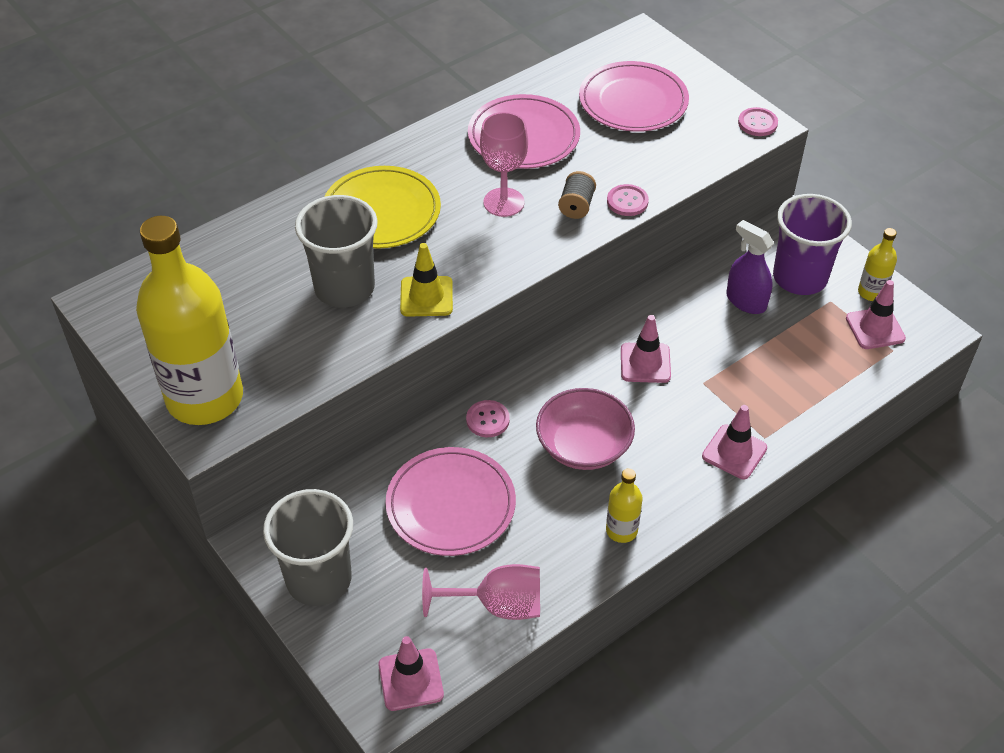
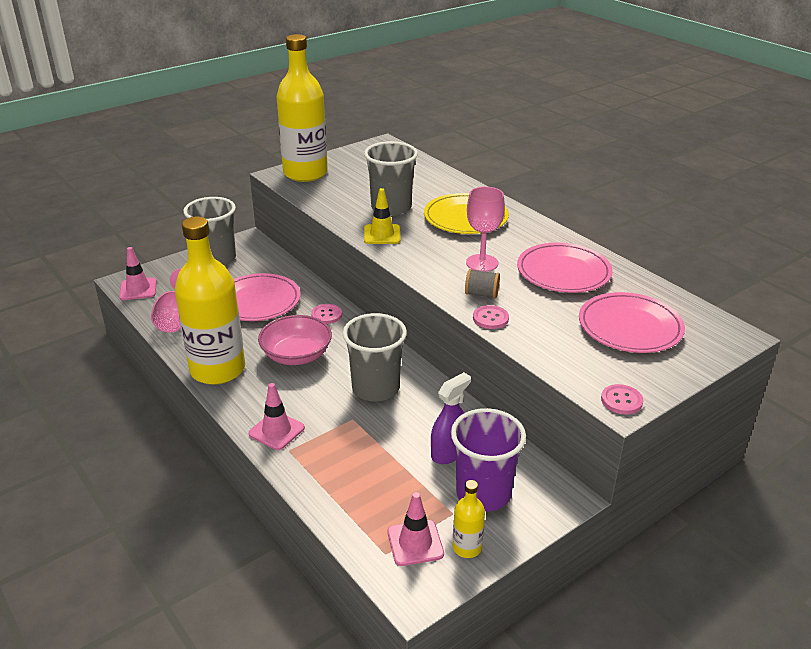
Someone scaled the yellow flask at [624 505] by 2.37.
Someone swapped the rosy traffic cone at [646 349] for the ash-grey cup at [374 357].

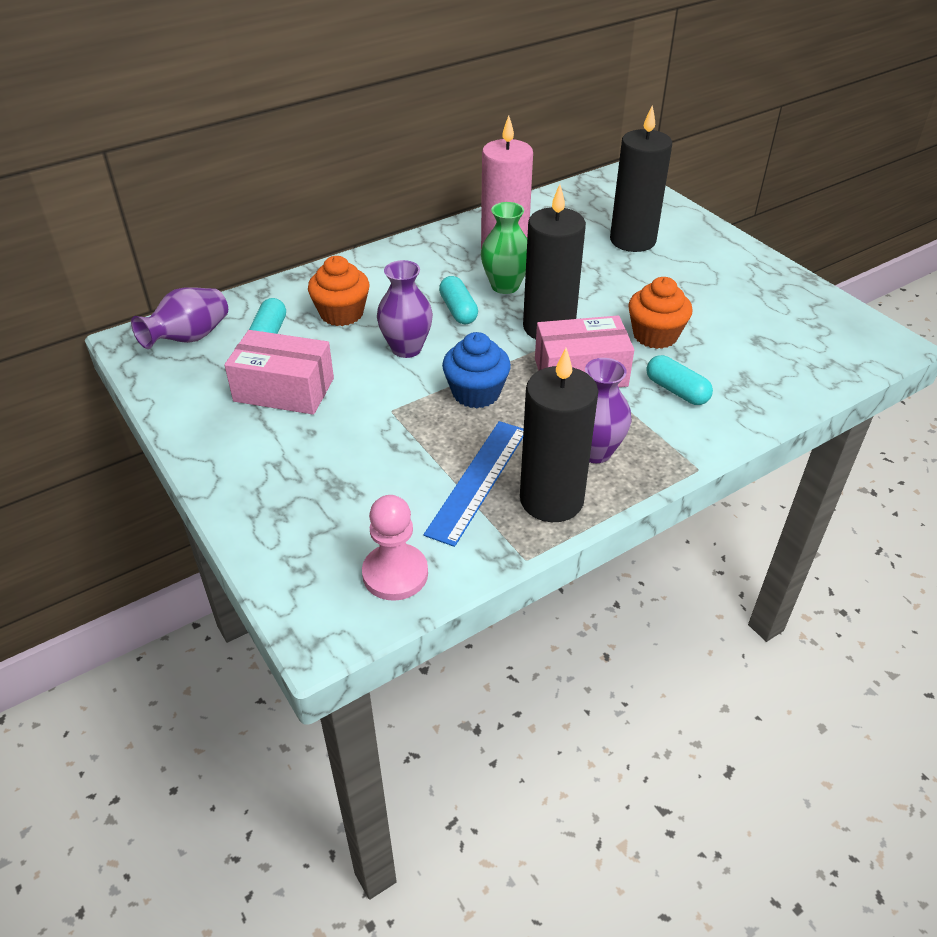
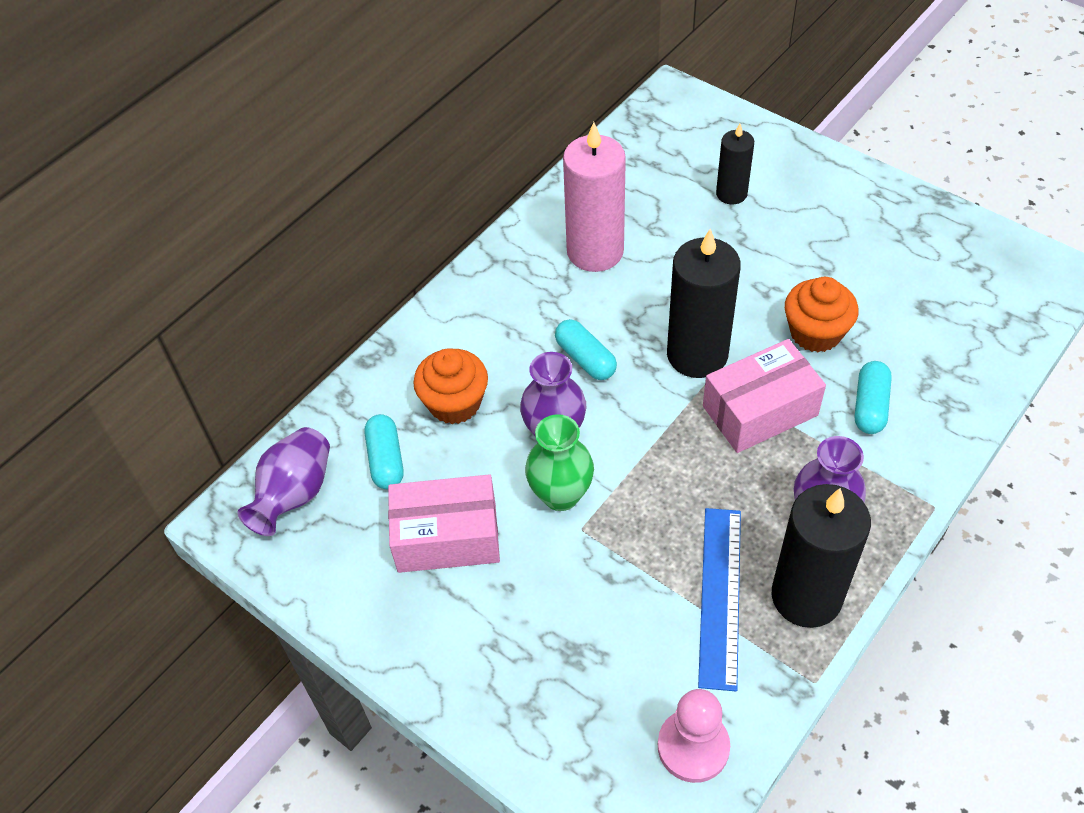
Someone carried the leaf-green tall vase from [504 248] to [559 462].
Someone scaled the black wax candle at [641 178] by 0.57.
Someone rotated the turquoise pill shape at [679 380] by 75 degrees clockwise.
Someone took away the cobalt cupcake at [476 370].

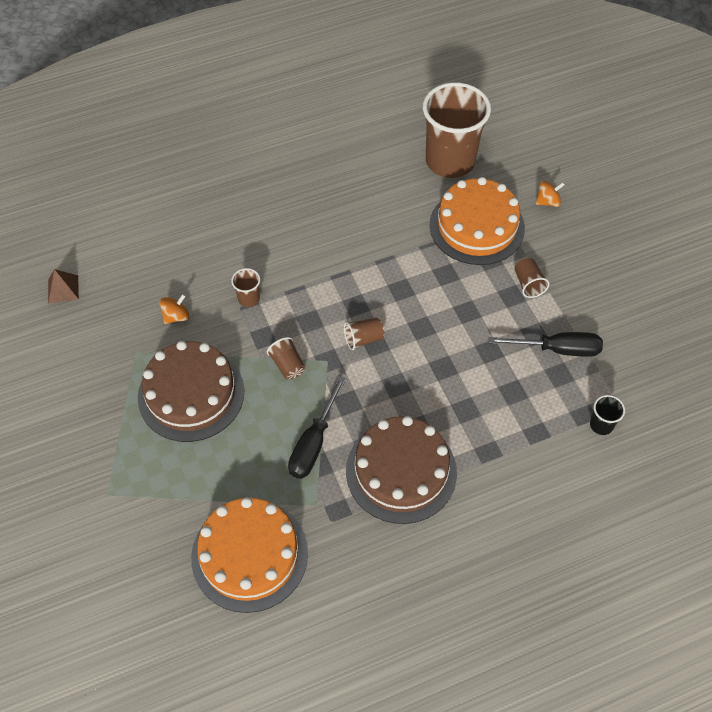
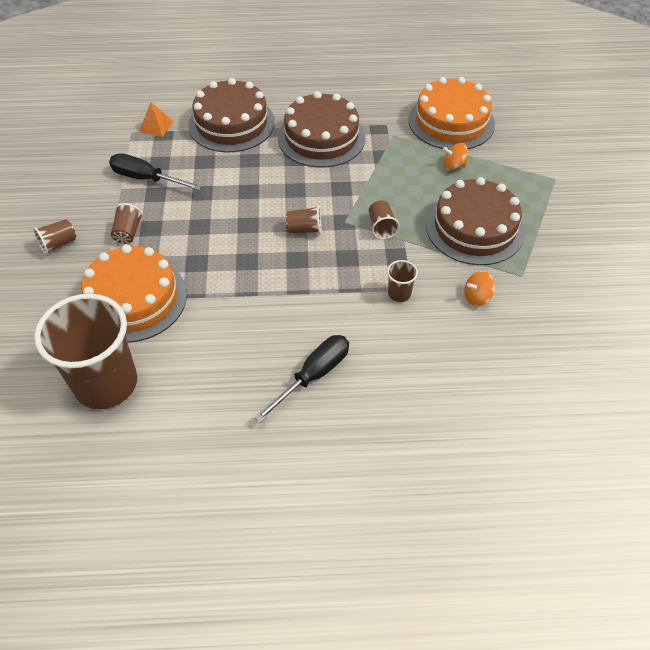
Someone put down the russet cup at [54 236].
Someone swapped the black cup at [607 415] for the orange-coloured pyramid shape at [156 119].
Someone put down the russet gateau at [231 115].
Someone carried the black hand screwdriver from [317 427] to [301 379].
Someone carried the orange-coloured spinning top from [550 194] to [455 156].
Someone took away the russet pyramid shape at [63 286].

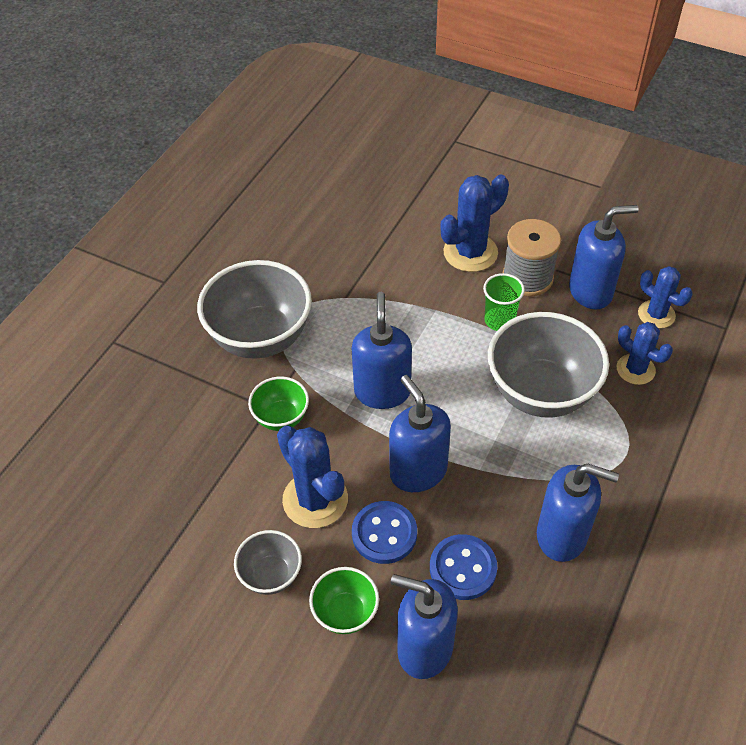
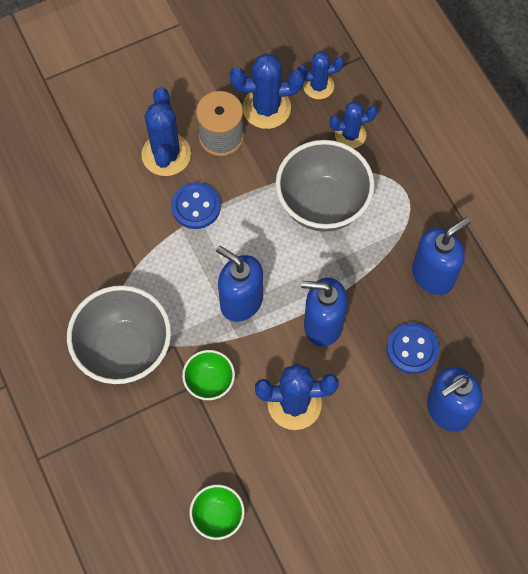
Someone carried the cobalt shirt button from [384 532] to [196 205].
Someone carried the leaf-green deep dish from [344 600] to [217 512].
Someone swapped the cobalt soap dispenser at [604 257] for the cobalt prickly plant at [267 91].
Someone took away the ash-grey deep dish at [268 562].
Someone took away the leaf-green cup at [504 302].

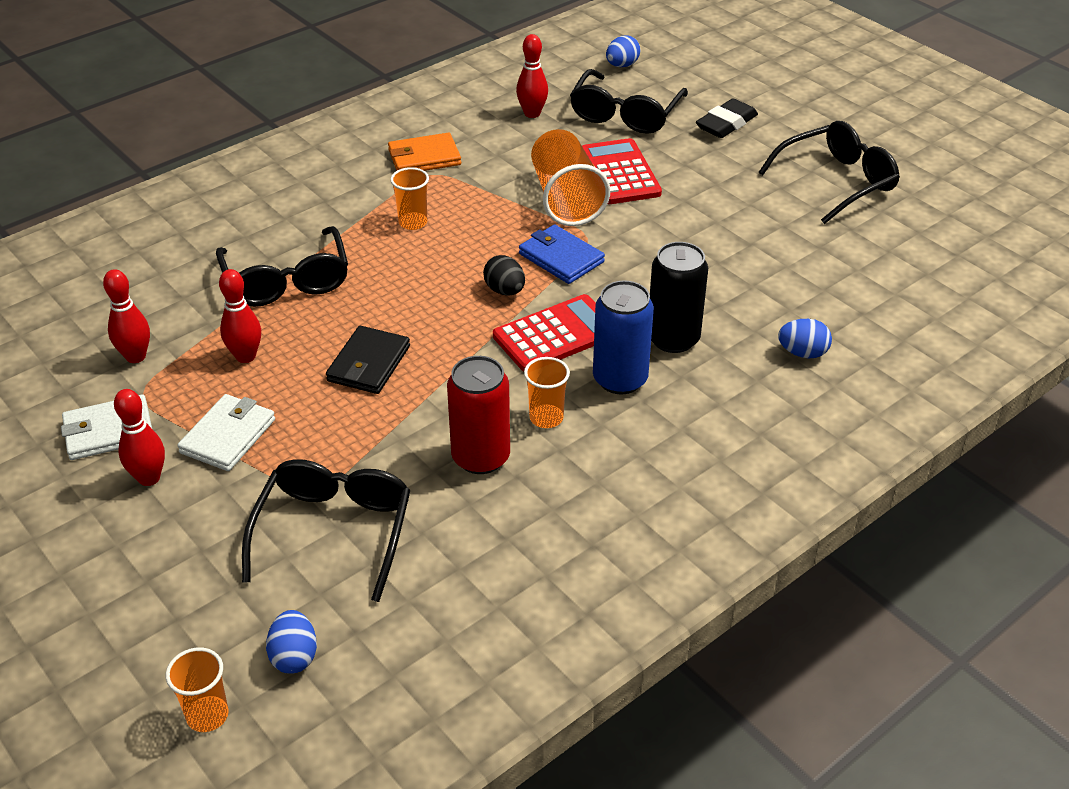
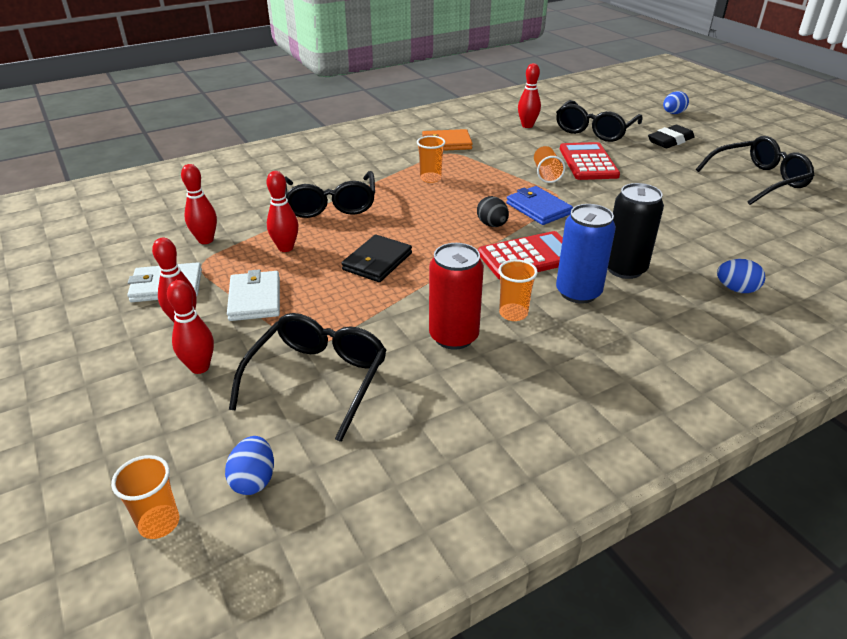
Someone put down the red bowling pin at [190 327].
Someone rotated the snow-white card wallet at [226 432] by 45 degrees counterclockwise.
Someone scaled the orange-coloured cup at [570 177] by 0.55.
Someone carried the cobalt toy egg from [623 51] to [676 102].

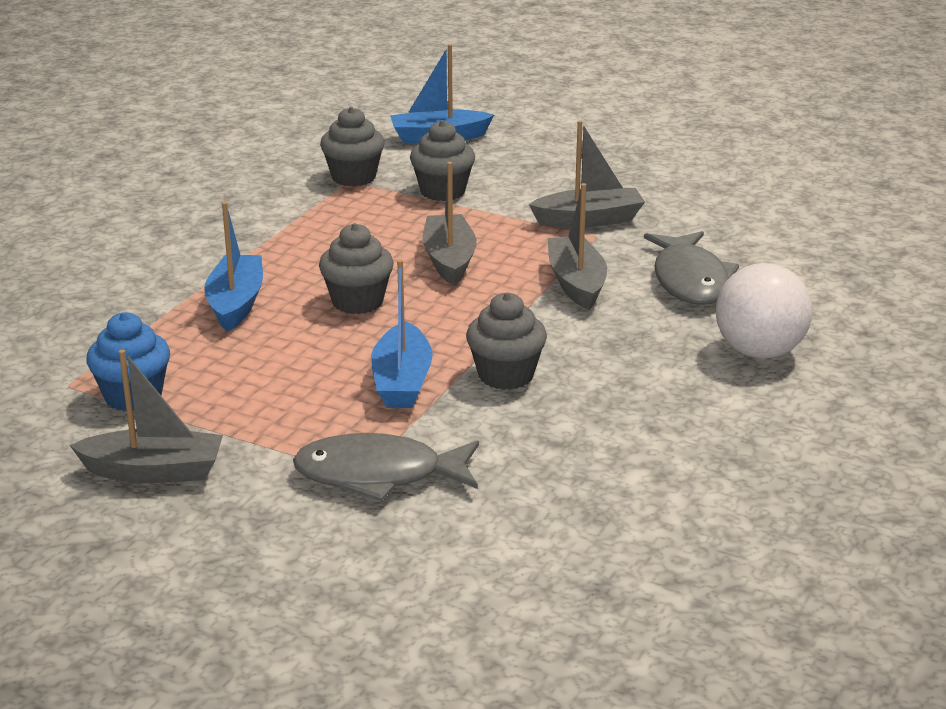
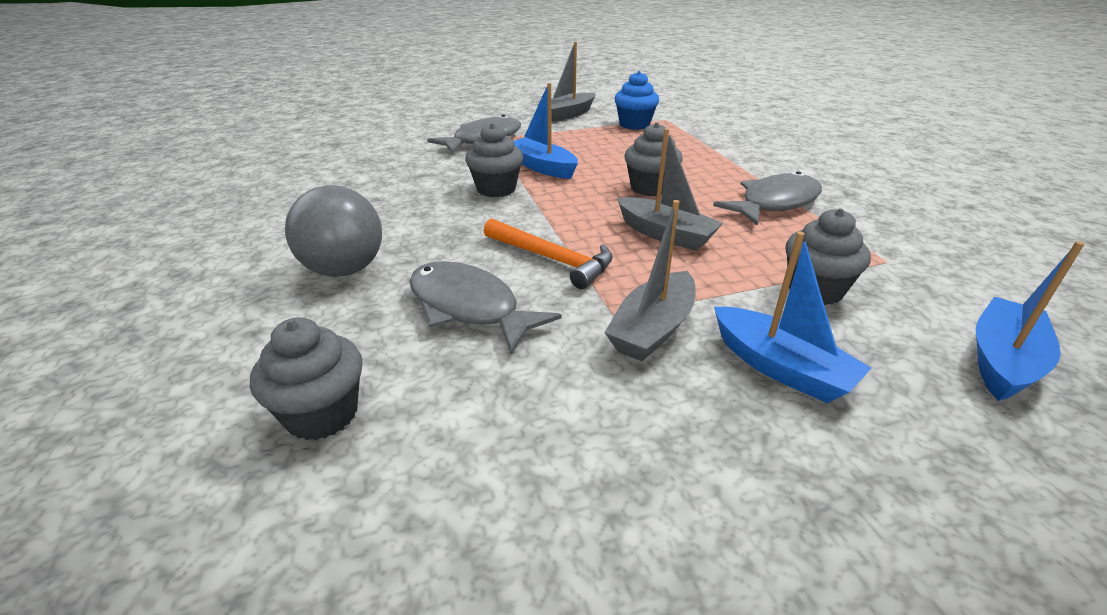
Someone carried the ash-grey cupcake from [352 146] to [306 378].
Someone repainted the snow-white play ball at [764 311], which became the ash-grey play ball at [333 231].
Someone swapped the ash-grey boat at [577 246] for the orange-coloured carpenter's hammer at [548 253].
Someone put down the ash-grey fish figure at [767 198].
Someone carried the cobalt boat from [233 267] to [792 317].

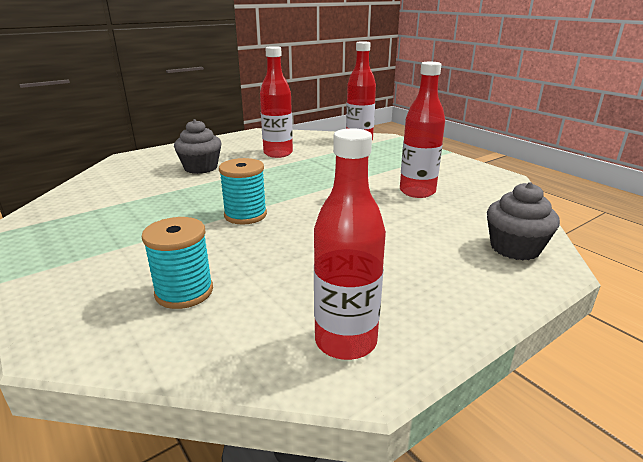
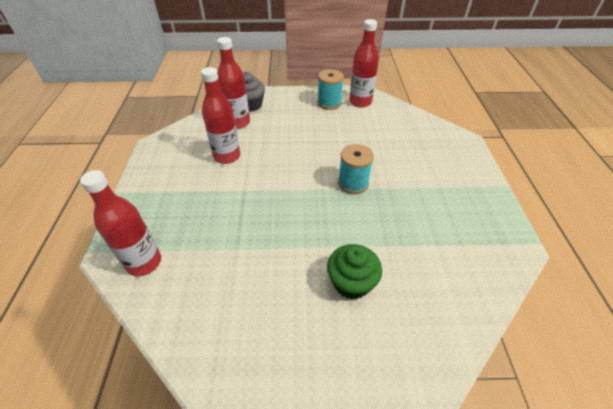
Someone carried the red flask from [276 102] to [233 83].
Someone carried the turquoise reel of thread from [177 263] to [330 89].
Someone repainted the ash-grey cupcake at [197 146], which became the leaf-green cupcake at [354 271].

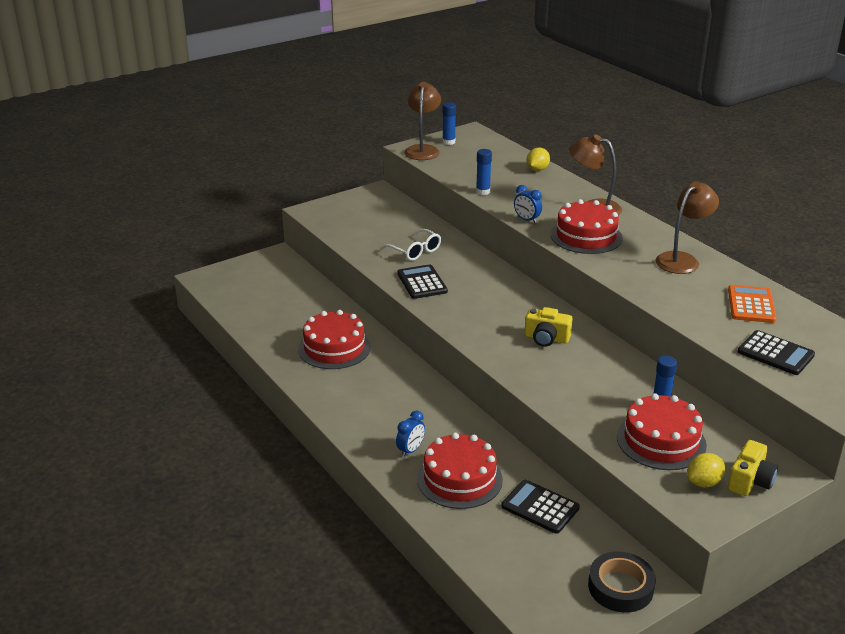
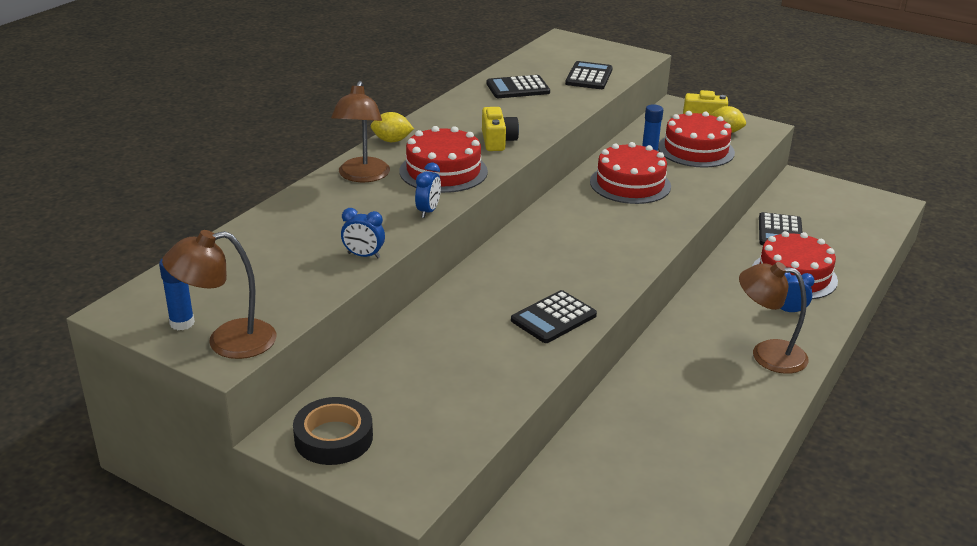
Someone carried the black roll of tape from [622 582] to [333 431].
Someone swapped the cobalt stick of glue at [484 172] for the cobalt alarm clock at [363 233].
Someone carried the yellow toy lemon from [538 159] to [392 127].
Someone carried the yellow camera from [548 327] to [500 129].
Someone repainted the orange-coloured adding machine at [752 304], which became the black adding machine at [518 86].
Someone carried the red gateau from [334 339] to [630 173].
Someone carried the russet desk lamp from [687 227] to [774 318].
Someone took away the snow-white spectacles at [411 245].

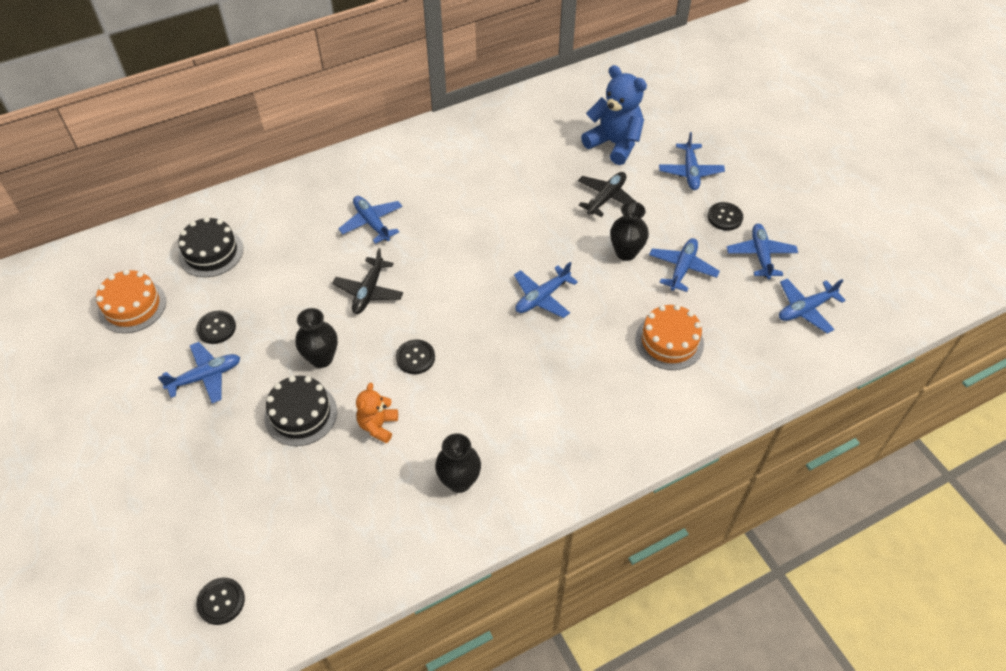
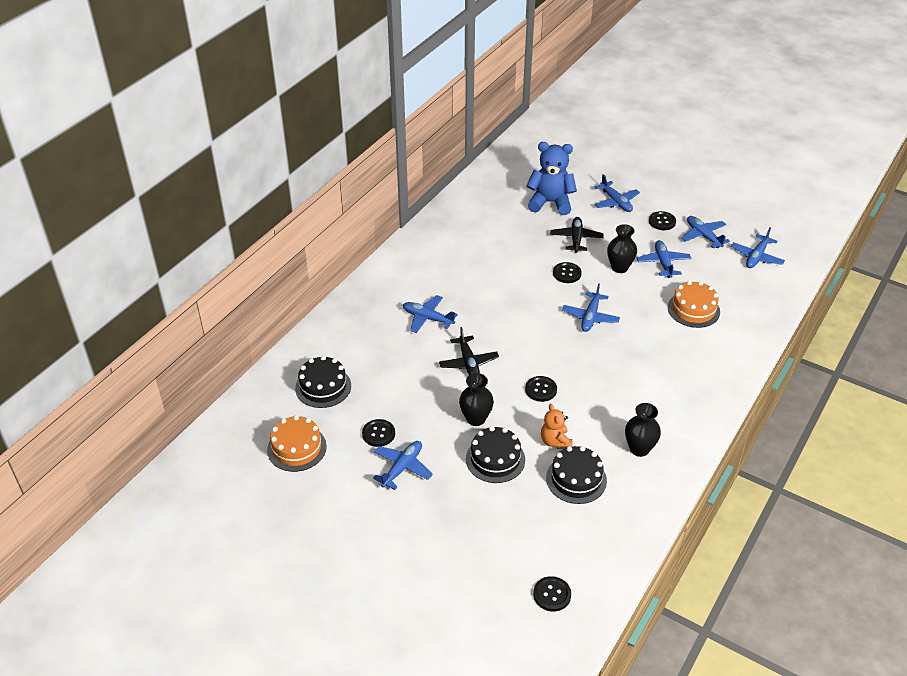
Someone put down the black gateau at [576 475].
Someone put down the black shirt button at [567 272].

